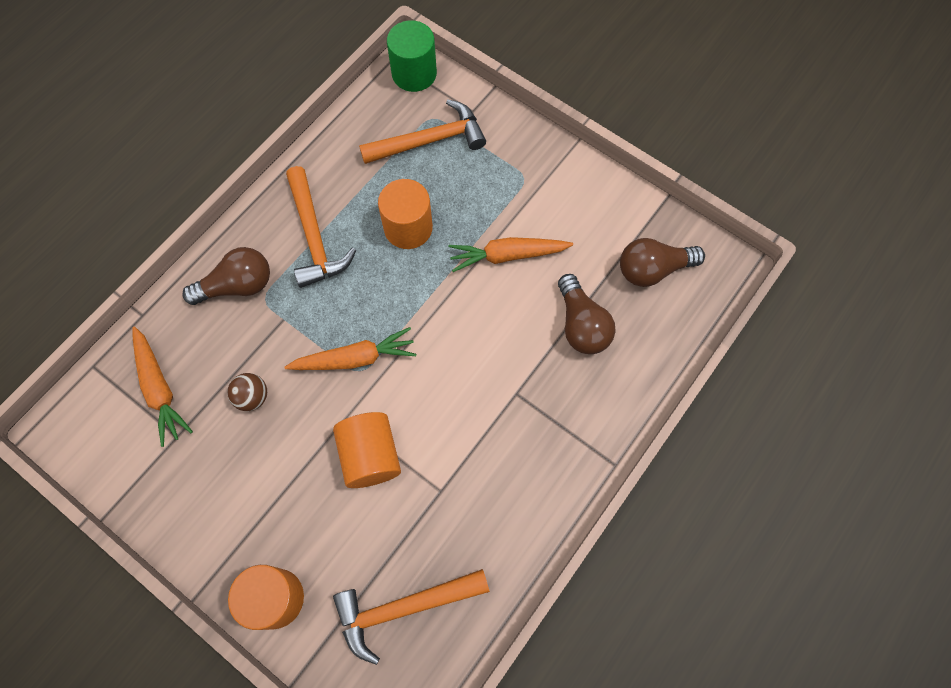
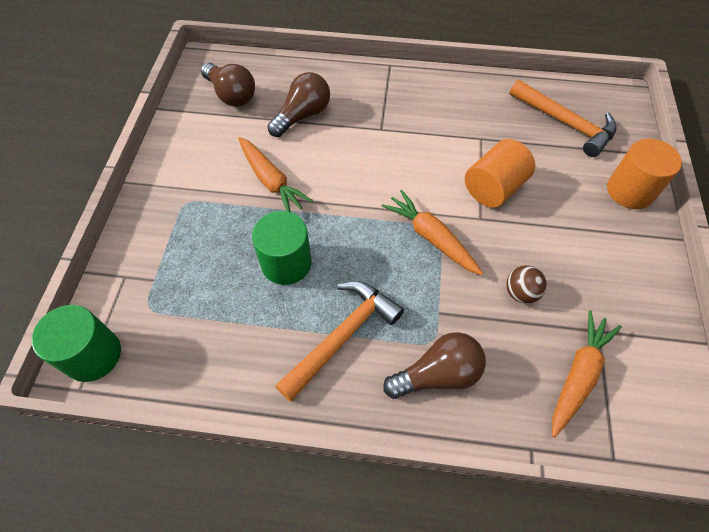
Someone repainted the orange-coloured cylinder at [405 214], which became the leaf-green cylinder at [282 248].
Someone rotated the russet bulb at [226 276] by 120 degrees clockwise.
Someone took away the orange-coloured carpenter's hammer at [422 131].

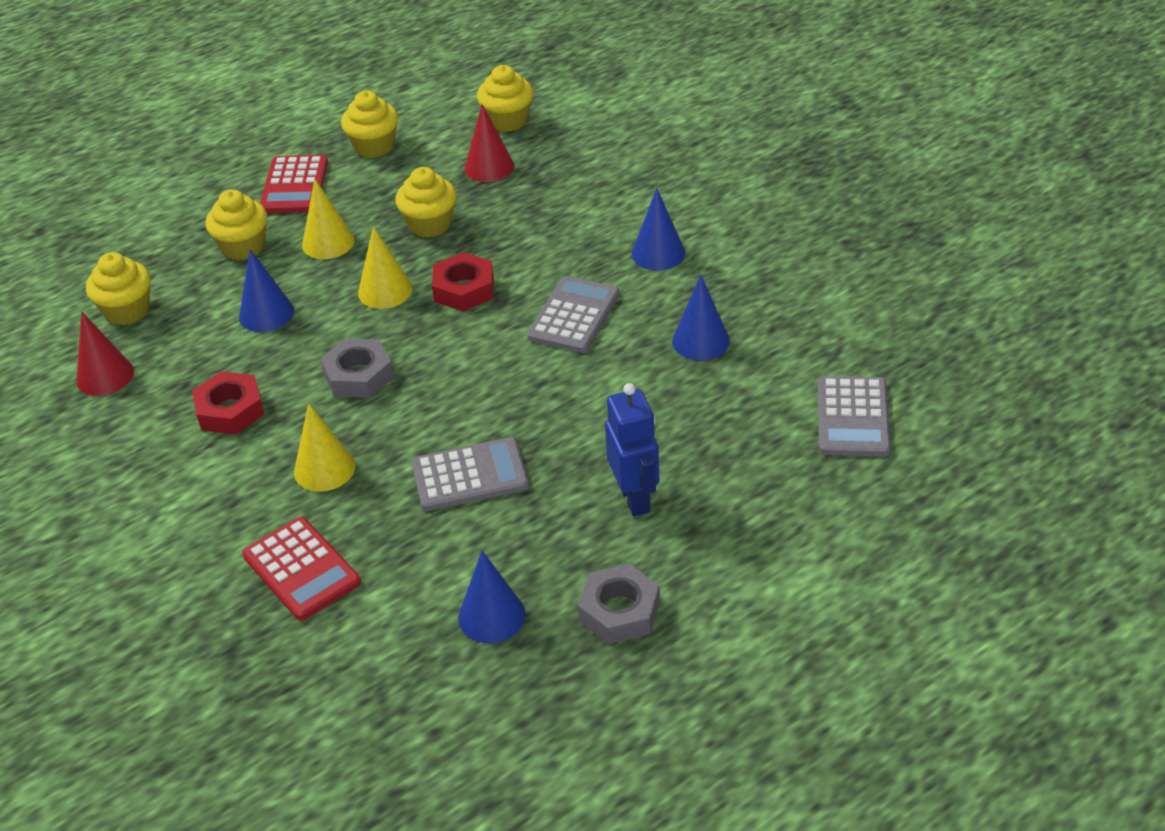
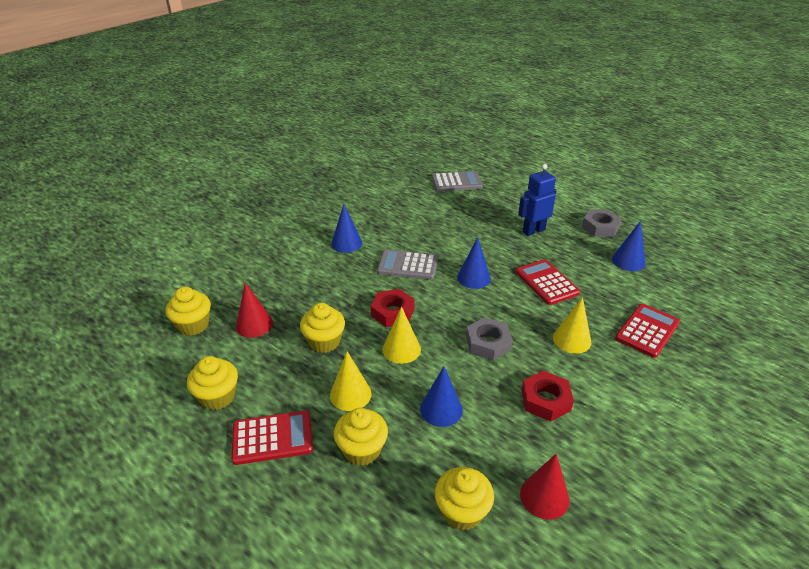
Someone carried the cobalt cone shape from [701 318] to [474 263].
Someone repainted the ash-grey adding machine at [470 474], which became the red adding machine at [548 282].

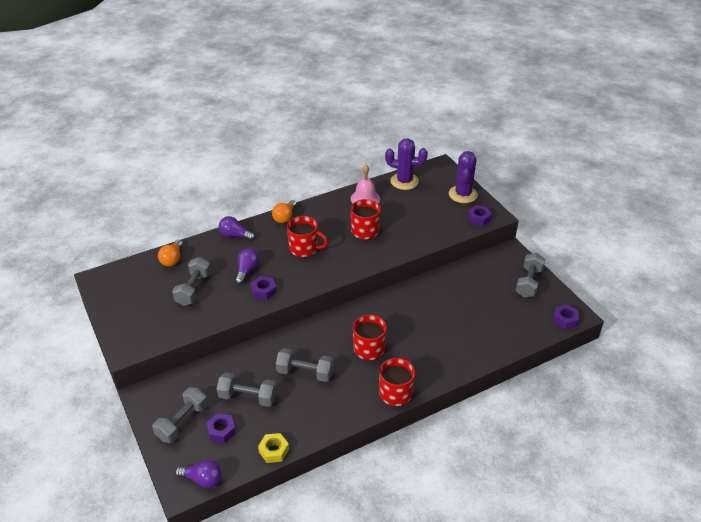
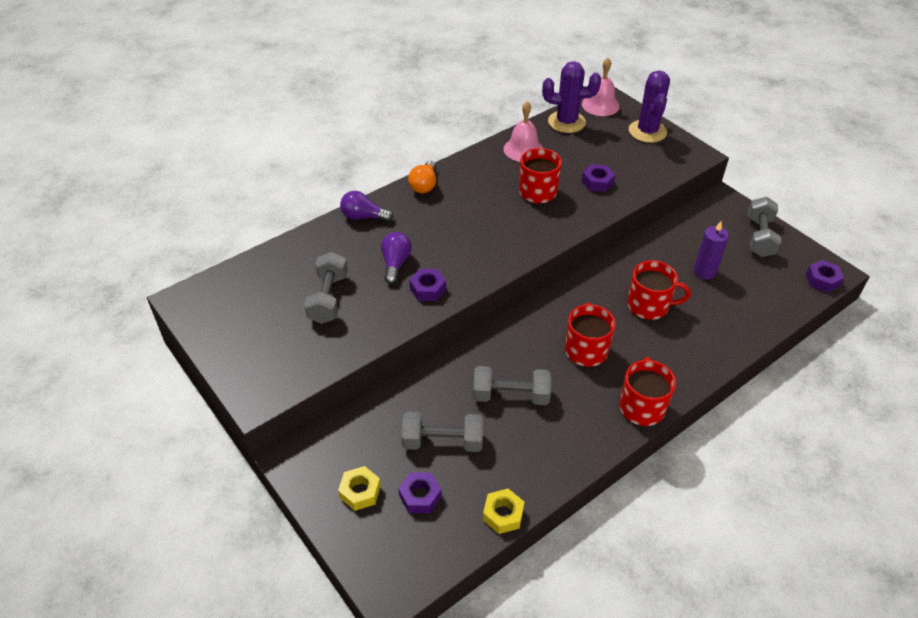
Someone swapped the ash-grey hand weight at [180 415] for the yellow nut at [359 488].
Someone put down the rosy school bell at [601 87].
Someone carried the royal purple nut from [480 215] to [598 178].
Someone carried the red mug from [307 236] to [659 290].
Someone put down the royal purple wax candle at [711 250].
Someone took away the orange-coloured bulb at [170 253].
Someone took away the royal purple bulb at [198 474].

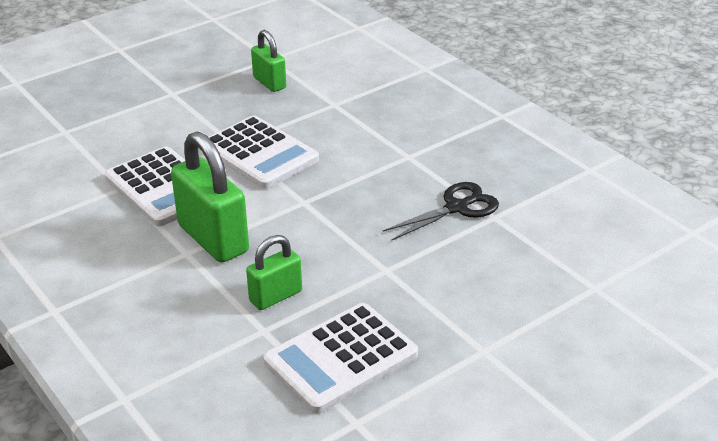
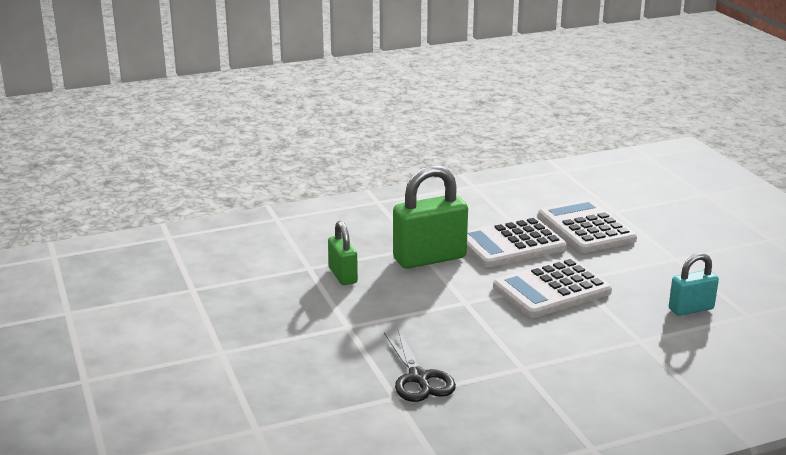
Someone carried the snow-white adding machine from [340 358] to [587 226].
Someone repainted the leaf-green small lock at [268 61], which became the turquoise small lock at [694 284].

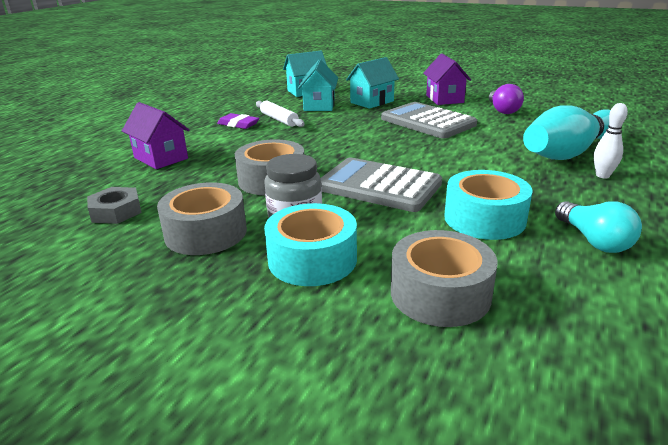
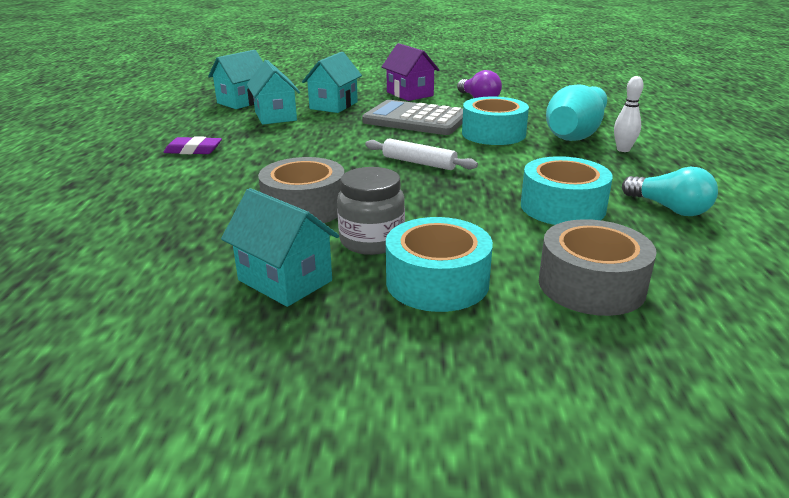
Someone swapped the ash-grey roll of tape at [202 218] for the turquoise house at [280 247].
Someone carried the snow-white dough roller from [280 114] to [421 154].
Someone put down the turquoise roll of tape at [495 121].
Someone took away the ash-grey nut at [114 205].
Someone took away the royal purple house at [155 135].
Someone took away the ash-grey adding machine at [381 184].

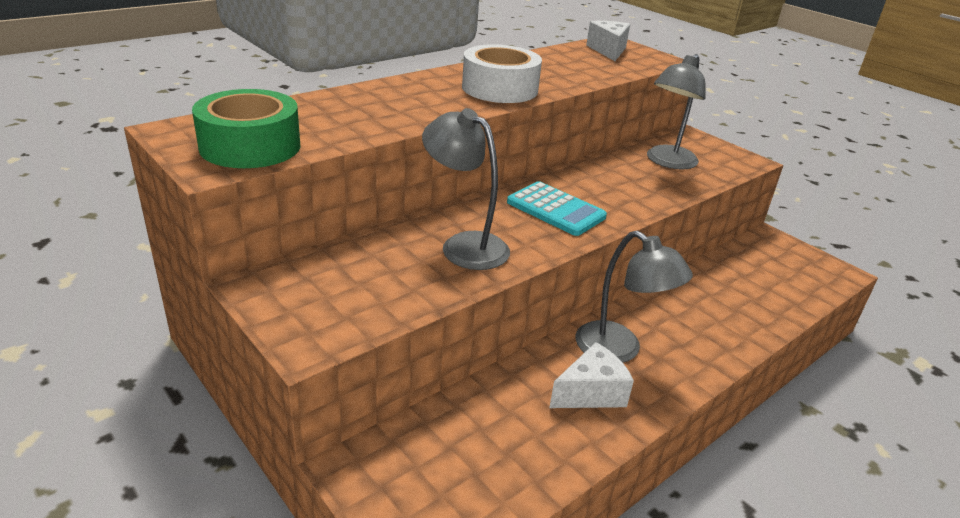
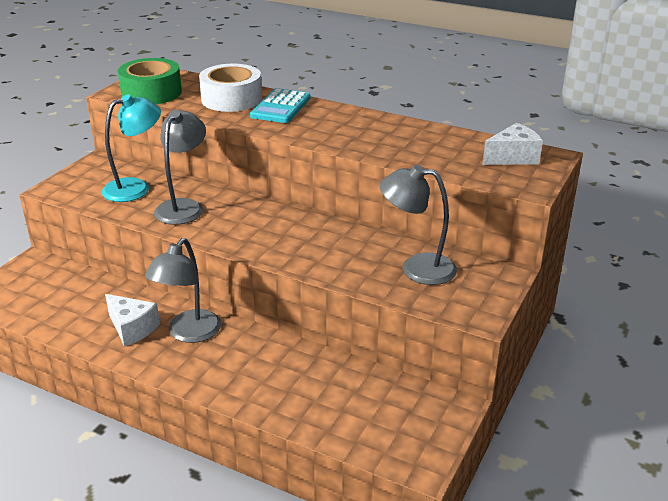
Someone put down the turquoise desk lamp at [131 148].
Someone carried the snow-white roll of tape from [502 73] to [230 88].
Someone carried the turquoise adding machine from [557 208] to [280 105].

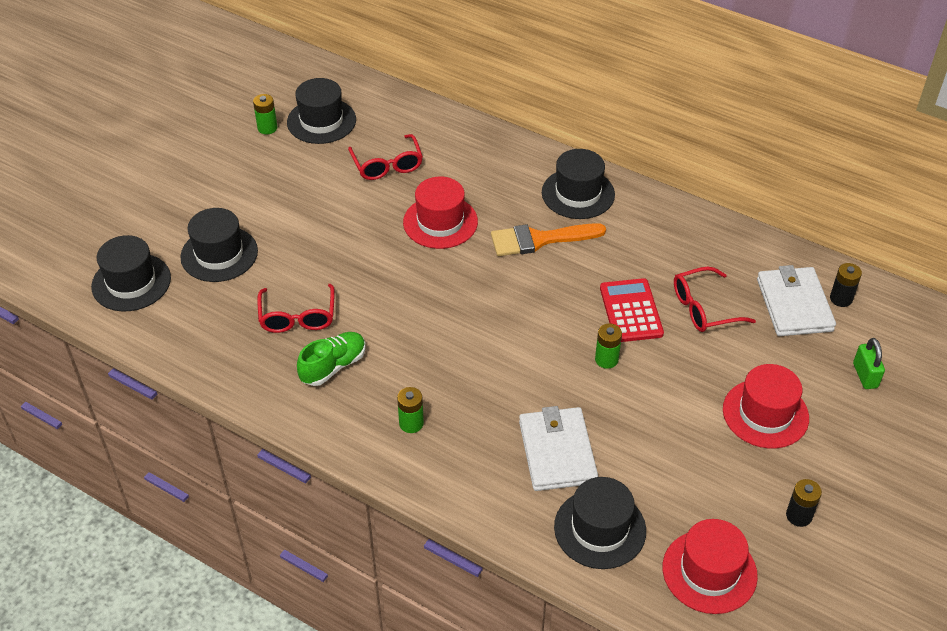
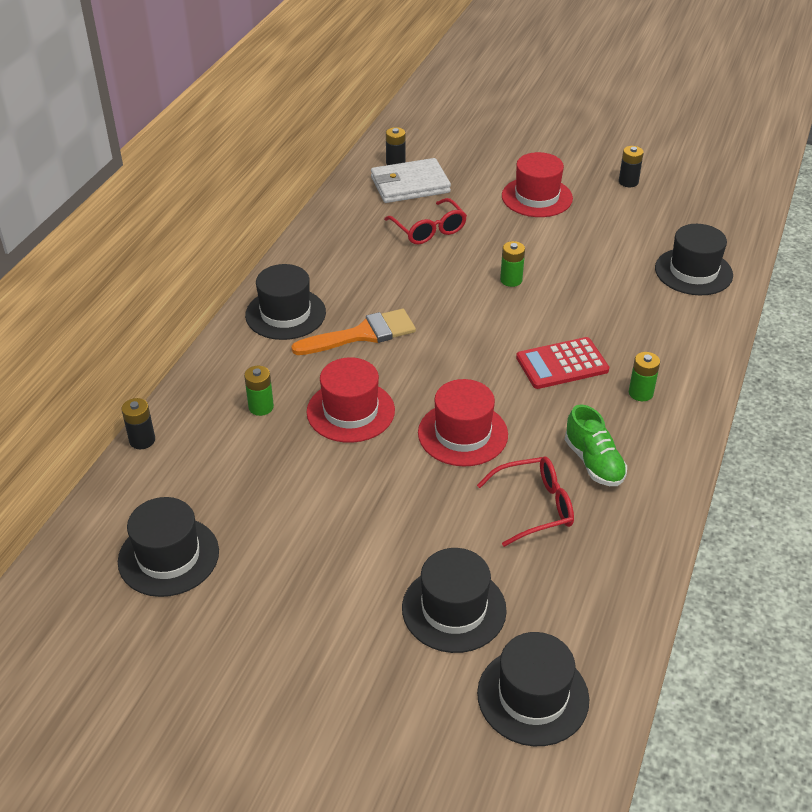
Someone put down the black battery at [138 423].
Someone carried the leaf-green battery from [265 114] to [259 391].
Someone rotated the orange-coloured paintbrush at [548 239] by 90 degrees counterclockwise.
Someone carried the red top hat from [710 566] to [463 423].
Someone carried the red adding machine from [632 310] to [562 363].
Someone rotated the leaf-green sneaker at [331 359] by 150 degrees counterclockwise.
Someone took away the red spectacles at [385 157].
Someone took away the snow-white card wallet at [558 448].
Someone took away the leaf-green small lock at [869 363].

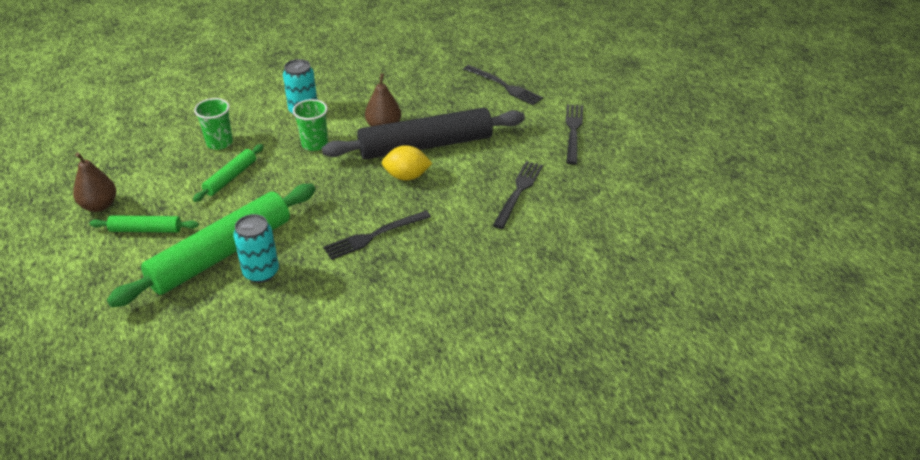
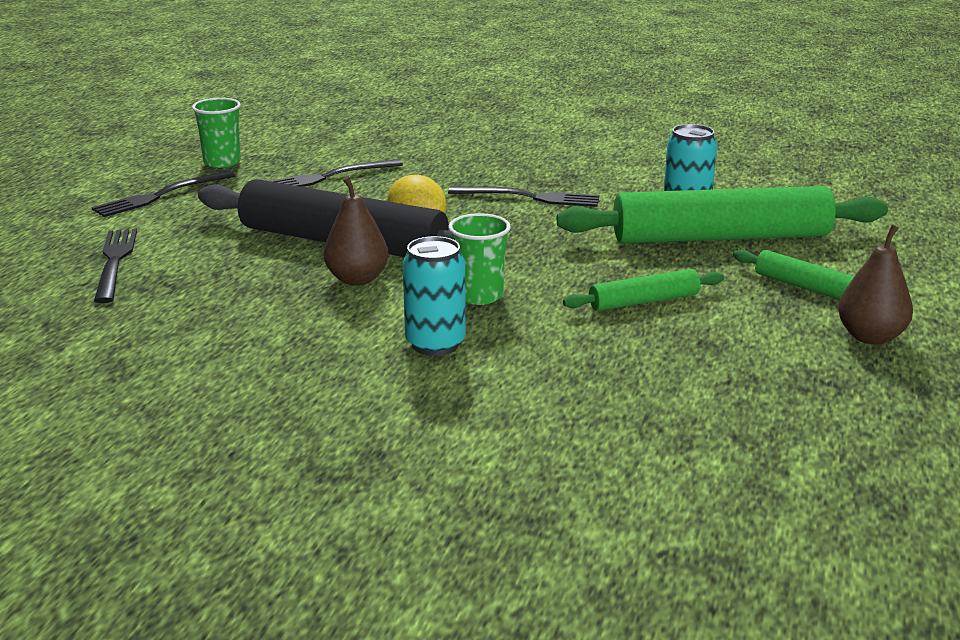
Someone carried the leaf-green cup from [213 124] to [216 133].

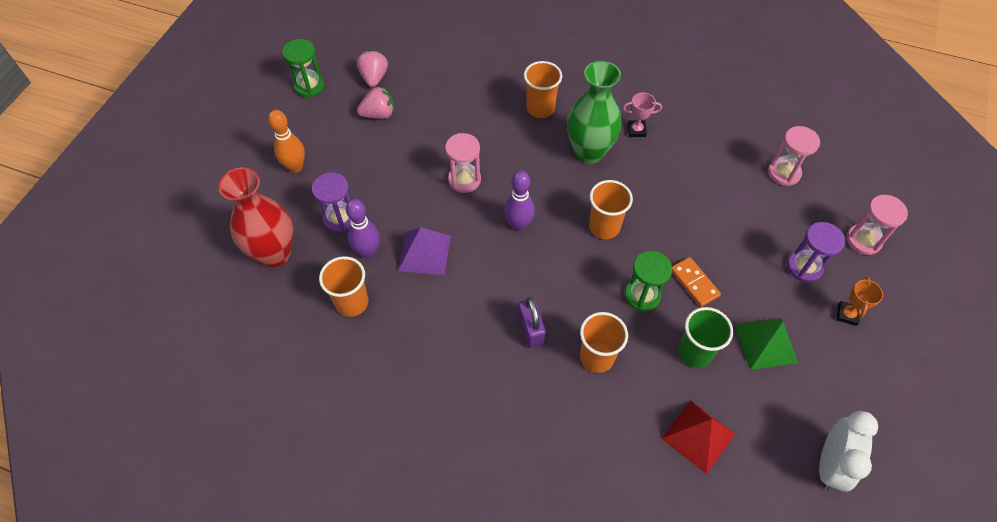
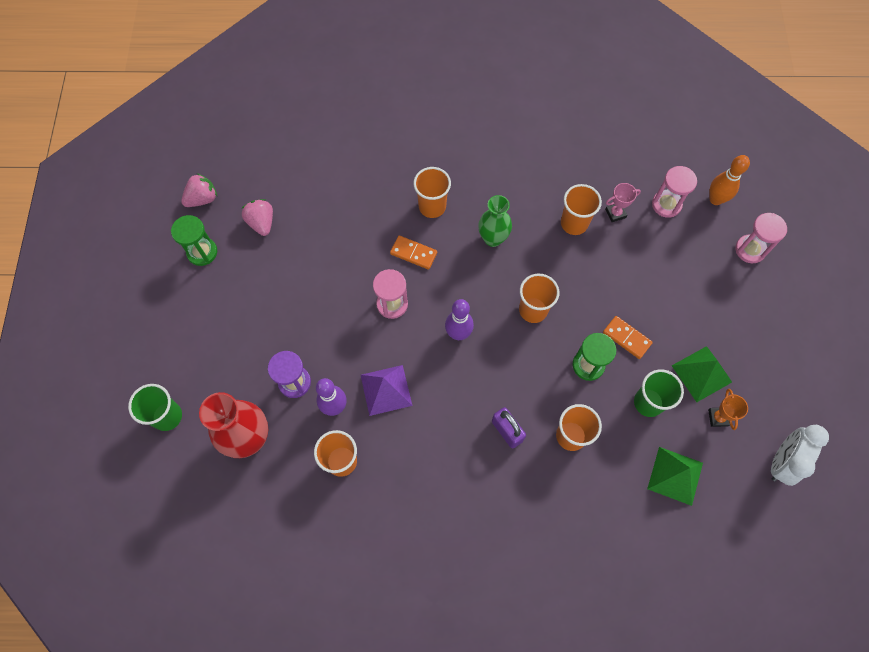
Someone put down the leaf-green cup at [155 407].
Someone carried the rosy strawberry from [375 103] to [199 190].
Someone put down the orange-coloured domino at [413 252].
Someone scaled the leaf-green tall vase at [594 112] by 0.66.
Someone put down the orange-coloured cup at [581 209].
Someone carried the rosy trophy from [642 114] to [623 202].
Someone repainted the red pyramid shape at [698 437], which became the leaf-green pyramid shape at [675 476].
Someone carried the orange-coloured trophy from [860 301] to [728 409].
Someone carried the orange-coloured bowling pin from [286 141] to [729 180].
Someone rotated the snow-white alarm clock at [848 451] by 150 degrees counterclockwise.
Someone took away the royal purple hourglass at [816 252].

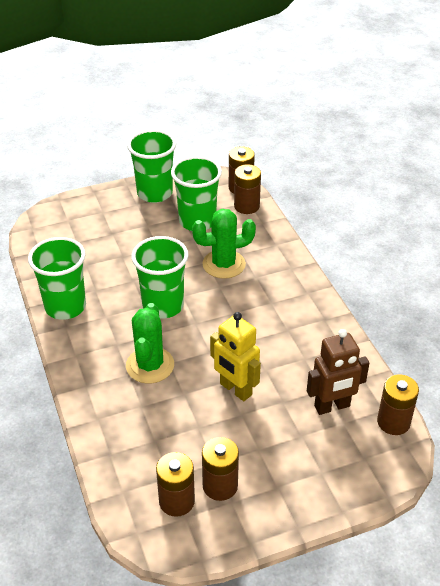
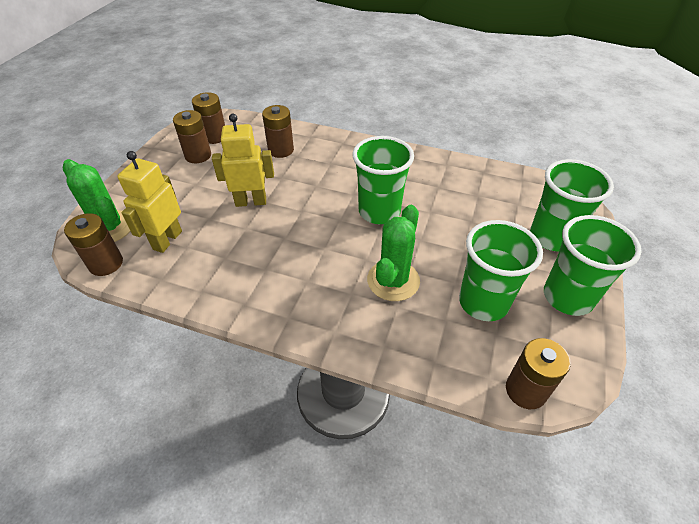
Someone carried the leaf-green prickly plant from [150 343] to [96 200].
Someone repainted the russet robot at [338 372], which became the yellow robot at [149 202].
Someone carried the russet battery from [247 189] to [278 131].
Someone carried the leaf-green cup from [57 278] to [572 205].

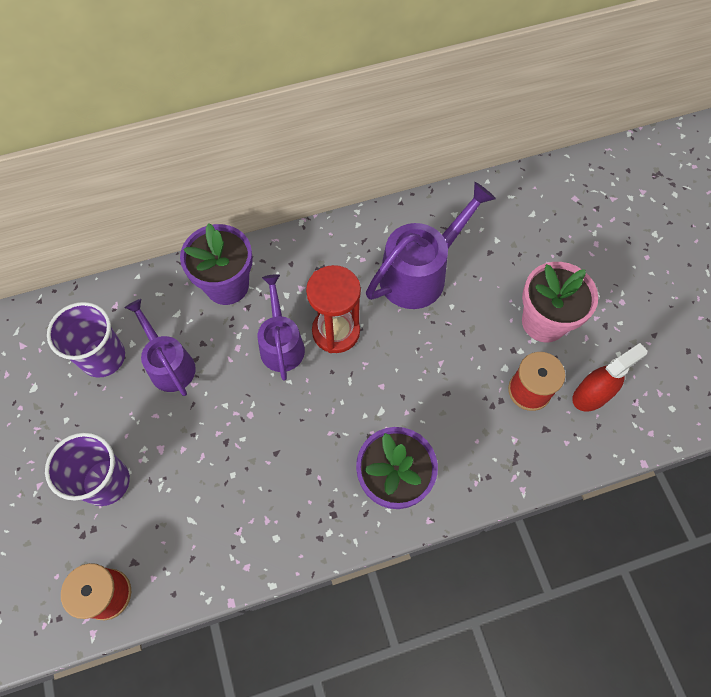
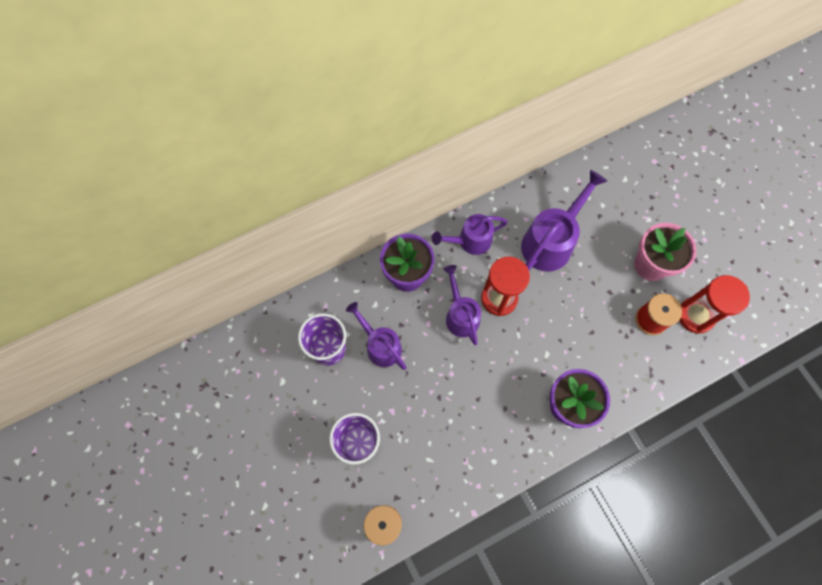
Someone put down the royal purple watering pot at [470 234].
Someone swapped the red sprayer at [610 377] for the red hourglass at [714 304].

